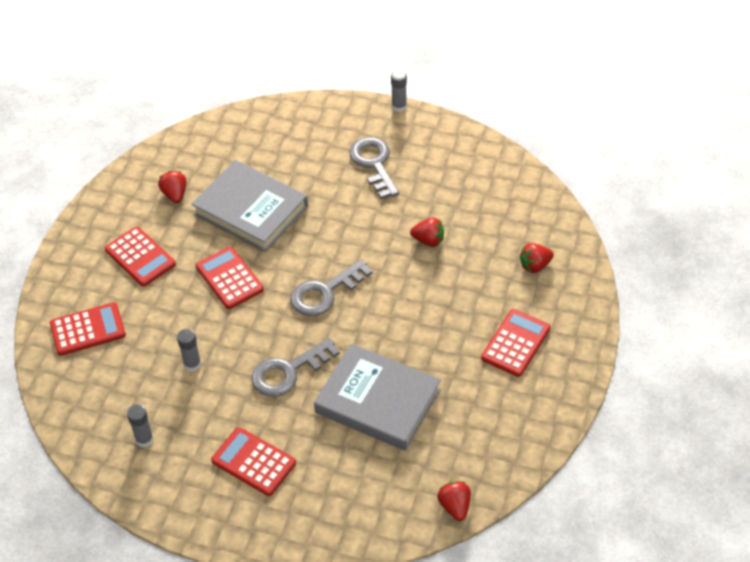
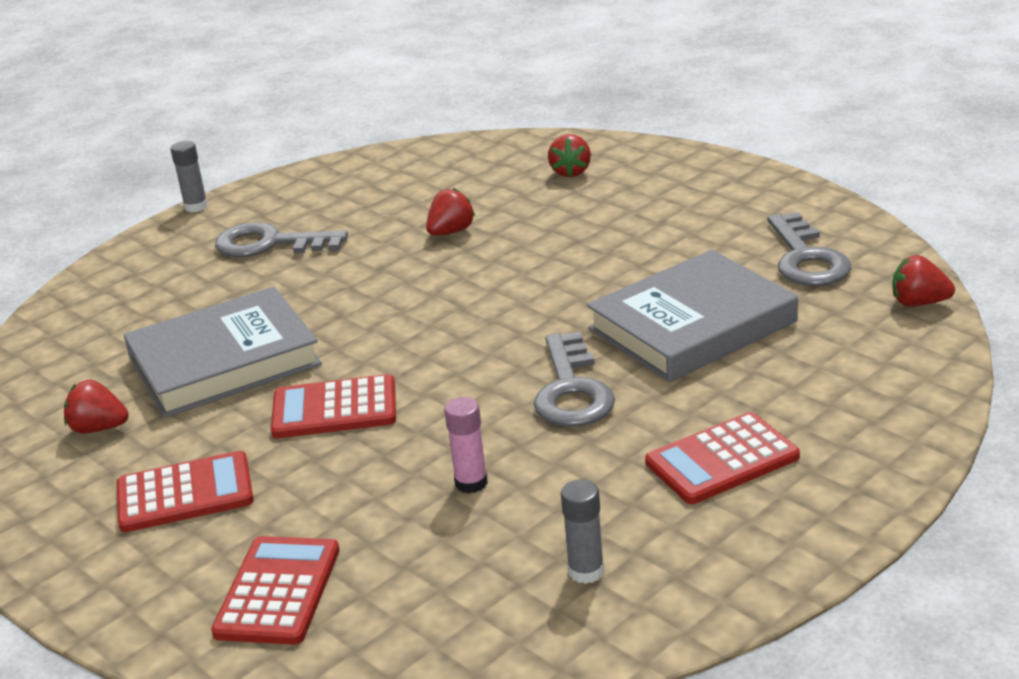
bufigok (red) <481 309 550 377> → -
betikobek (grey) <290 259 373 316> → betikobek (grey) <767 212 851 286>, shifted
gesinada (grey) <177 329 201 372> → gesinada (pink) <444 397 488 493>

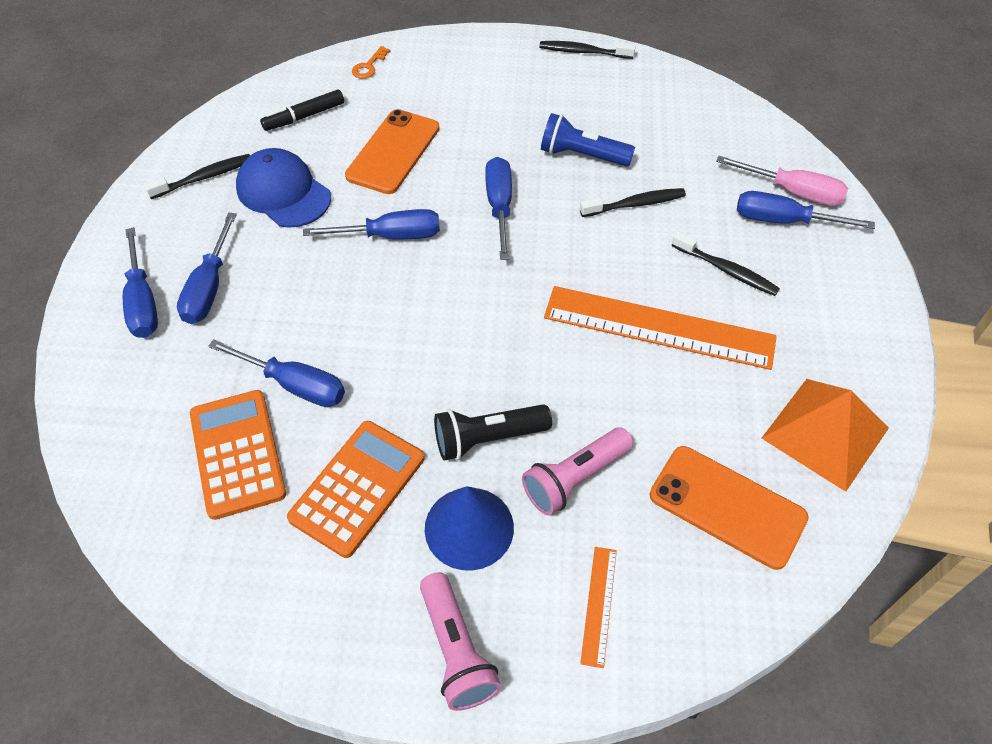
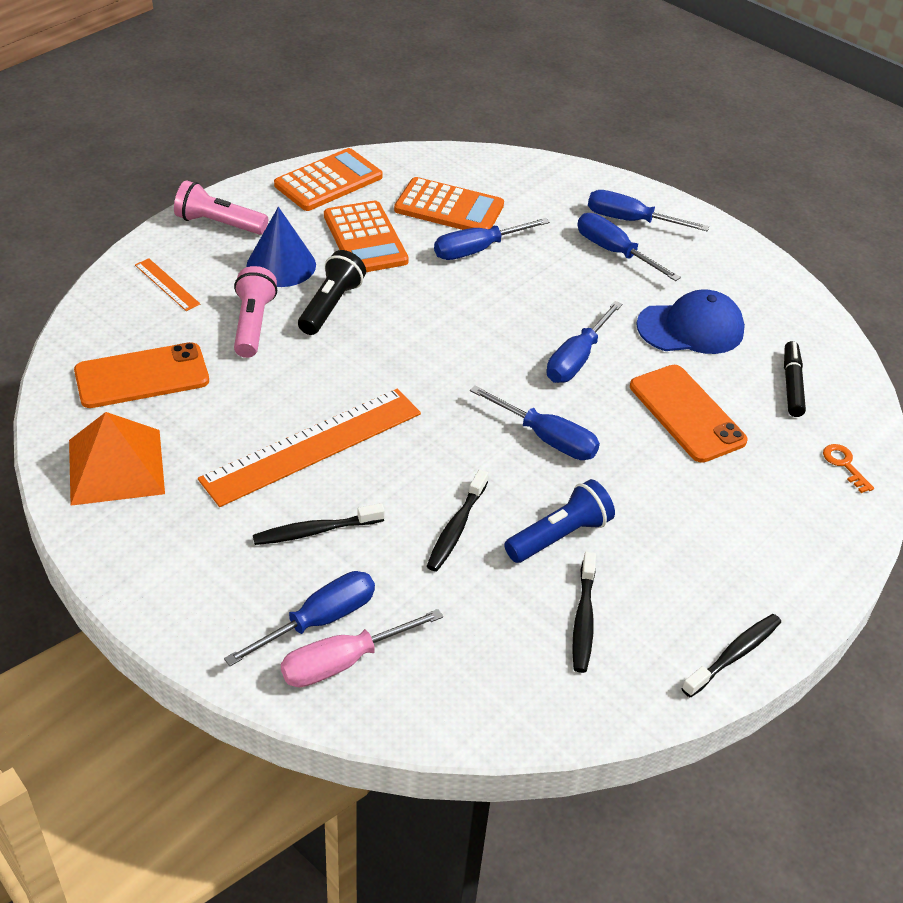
- → bufigok (orange) <274 148 382 211>
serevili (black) <144 154 250 199> → serevili (black) <572 552 596 673>, shifted

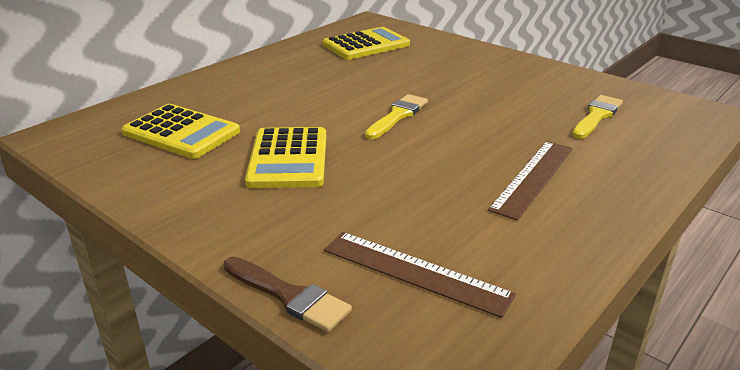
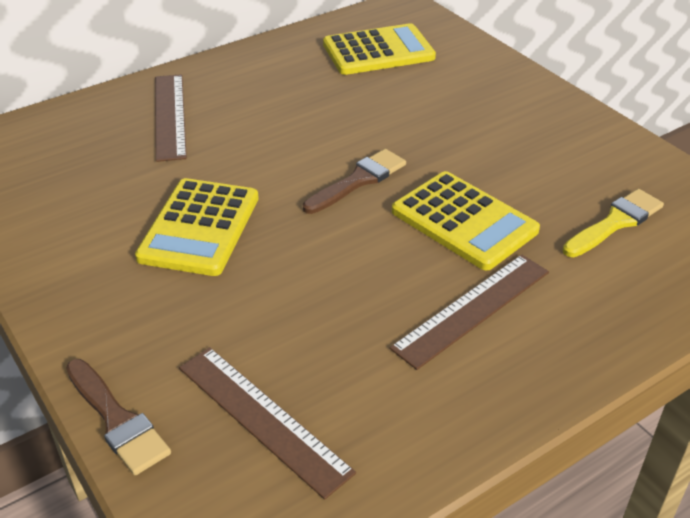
- → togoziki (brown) <155 74 187 162>
bufigok (yellow) <121 104 240 159> → bufigok (yellow) <392 171 540 271>, shifted
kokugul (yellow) <365 94 428 139> → kokugul (brown) <303 149 406 214>

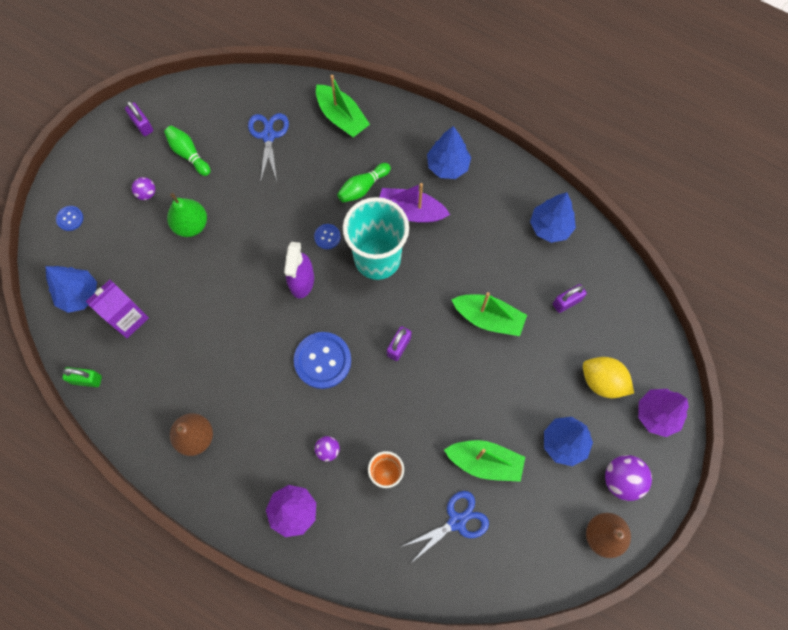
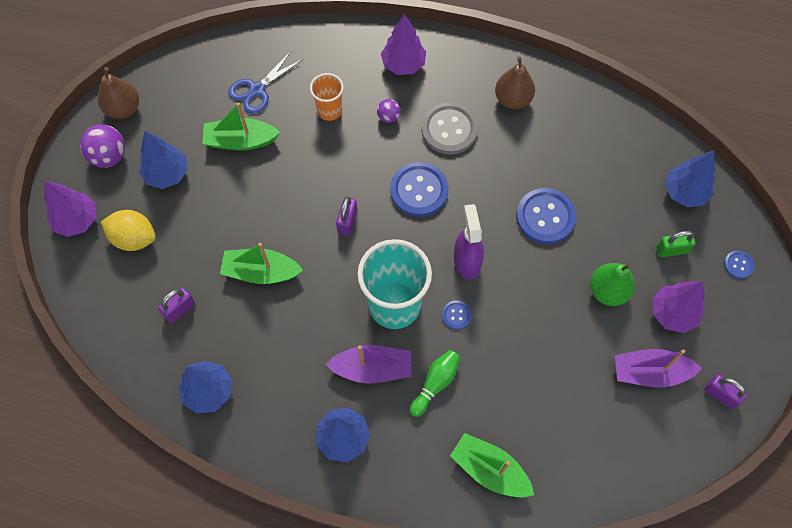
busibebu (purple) <86 279 149 338> → -
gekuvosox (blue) <248 113 289 183> → -
- → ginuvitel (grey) <421 102 478 155>
- → ginuvitel (blue) <516 188 576 244>
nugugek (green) <62 367 102 387> → nugugek (green) <656 231 696 257>, shifted
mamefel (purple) <132 177 155 200> → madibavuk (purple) <653 281 705 333>
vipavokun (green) <164 126 210 176> → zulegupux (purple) <615 349 702 388>

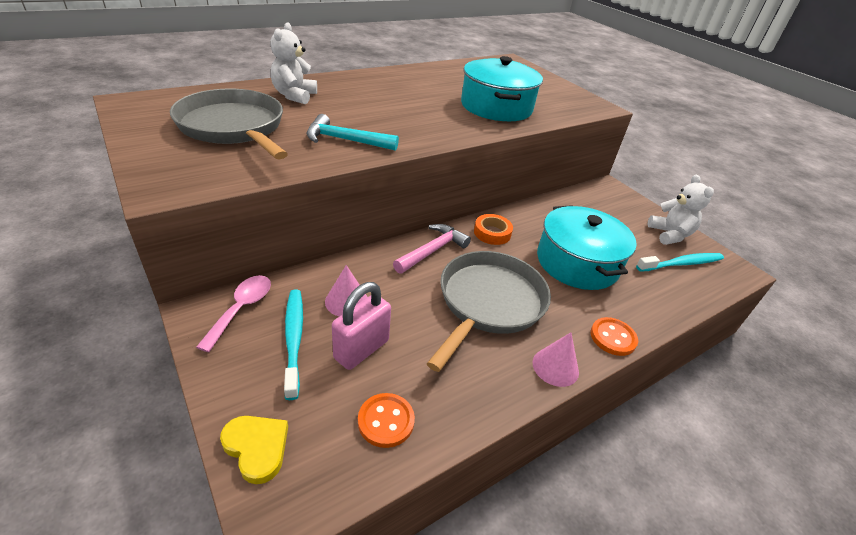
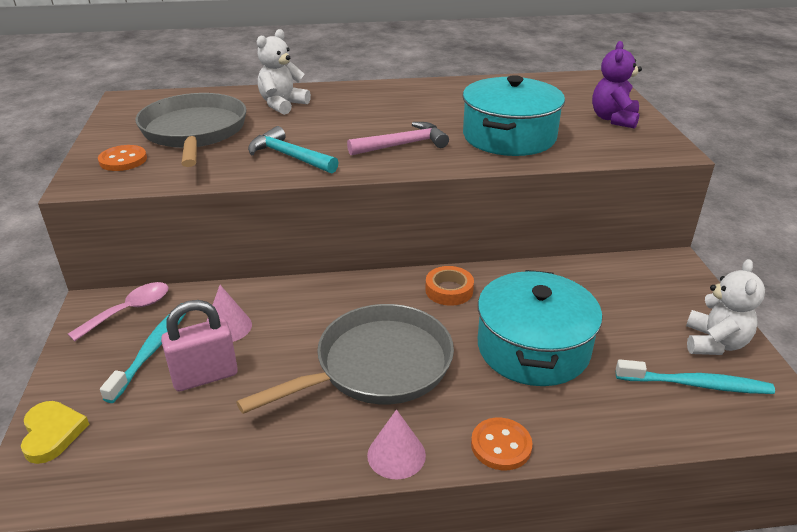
- → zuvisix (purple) <592 41 642 129>
ginuvitel (orange) <358 393 415 448> → ginuvitel (orange) <98 145 147 171>, shifted
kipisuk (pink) <393 224 471 274> → kipisuk (pink) <347 122 449 155>, shifted

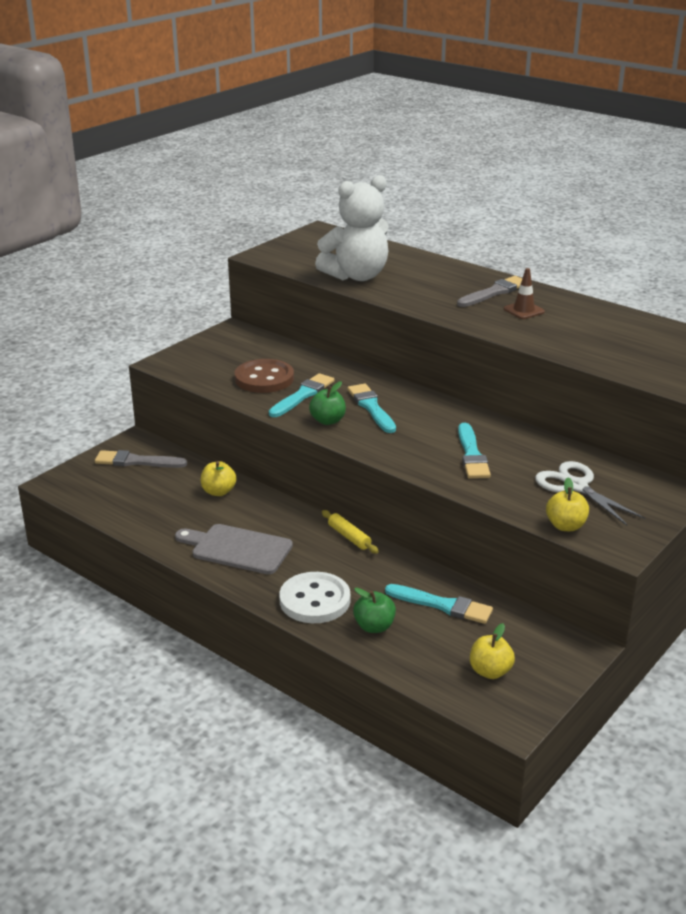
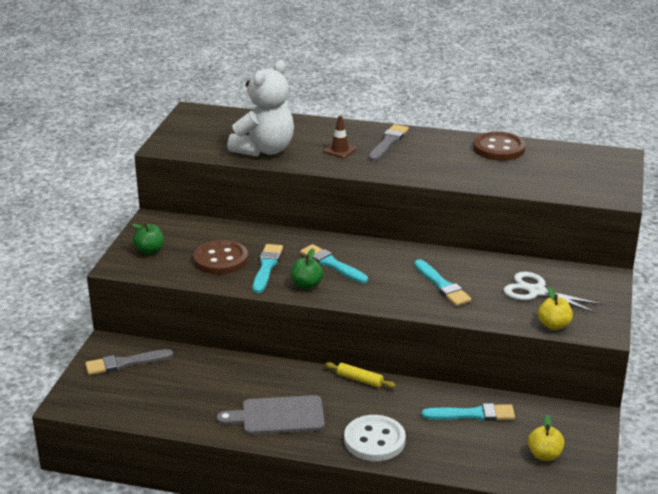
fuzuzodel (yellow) <201 461 236 496> → -
- → ginuvitel (brown) <473 132 525 161>
fuzuzodel (green) <353 588 396 633> → fuzuzodel (green) <131 223 164 254>, shifted
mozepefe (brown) <504 268 545 319> → mozepefe (brown) <323 115 357 158>, shifted

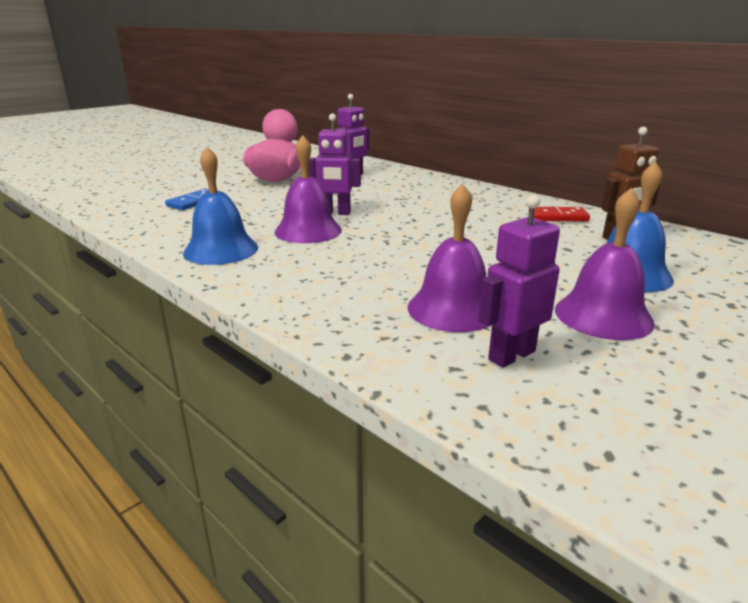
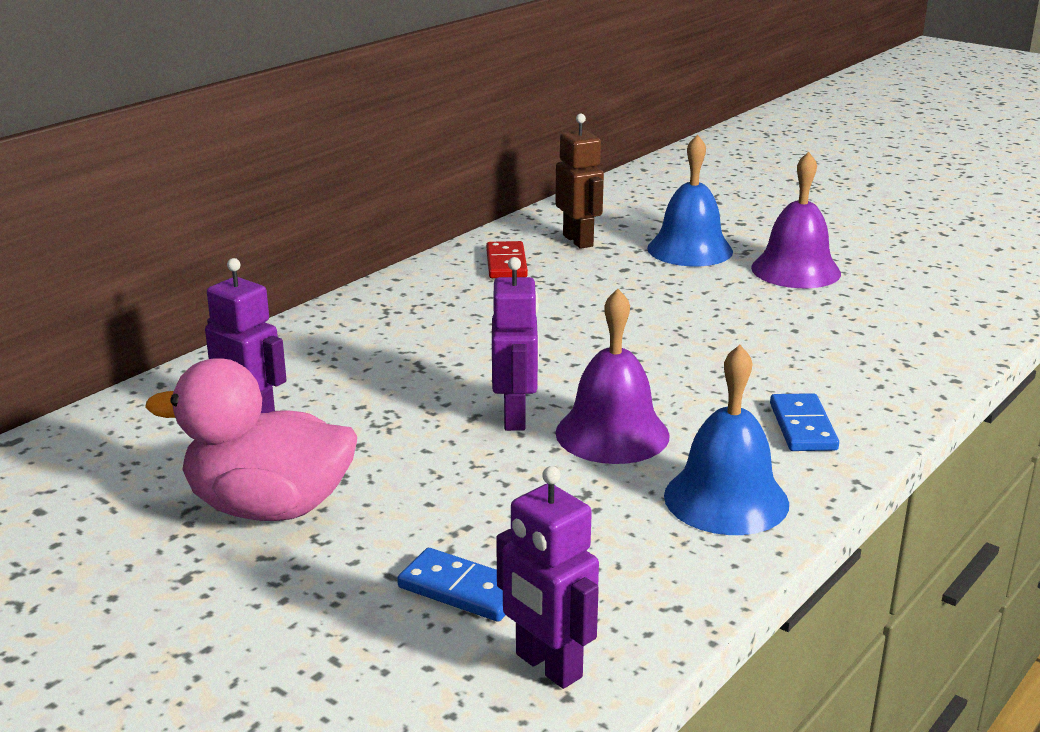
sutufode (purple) <408 183 489 332> → -
- → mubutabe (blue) <770 393 839 451>
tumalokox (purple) <478 195 560 368> → tumalokox (purple) <496 466 599 689>, shifted

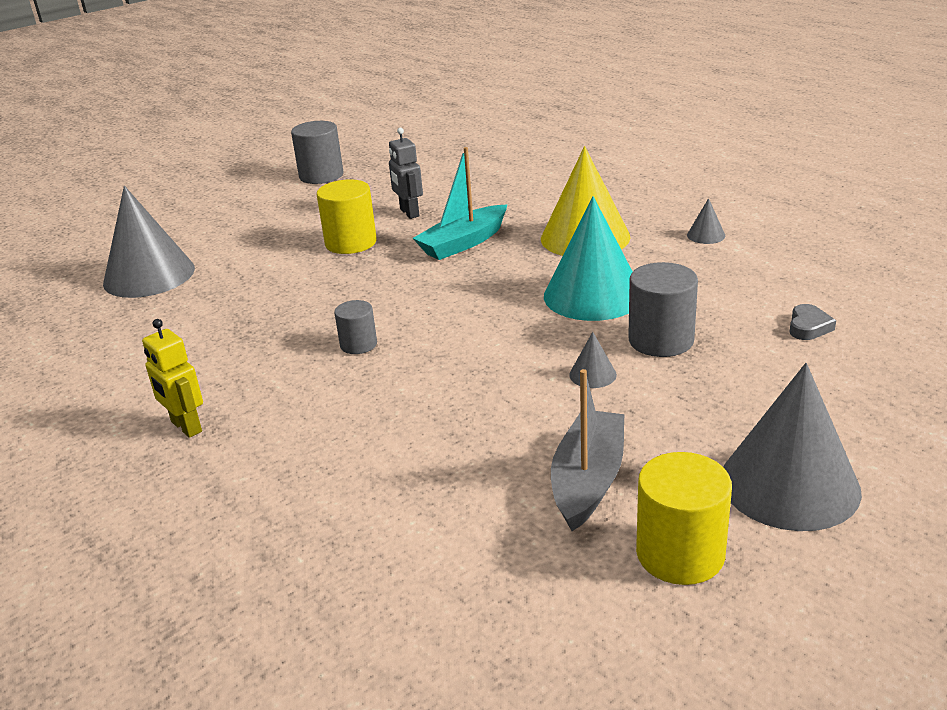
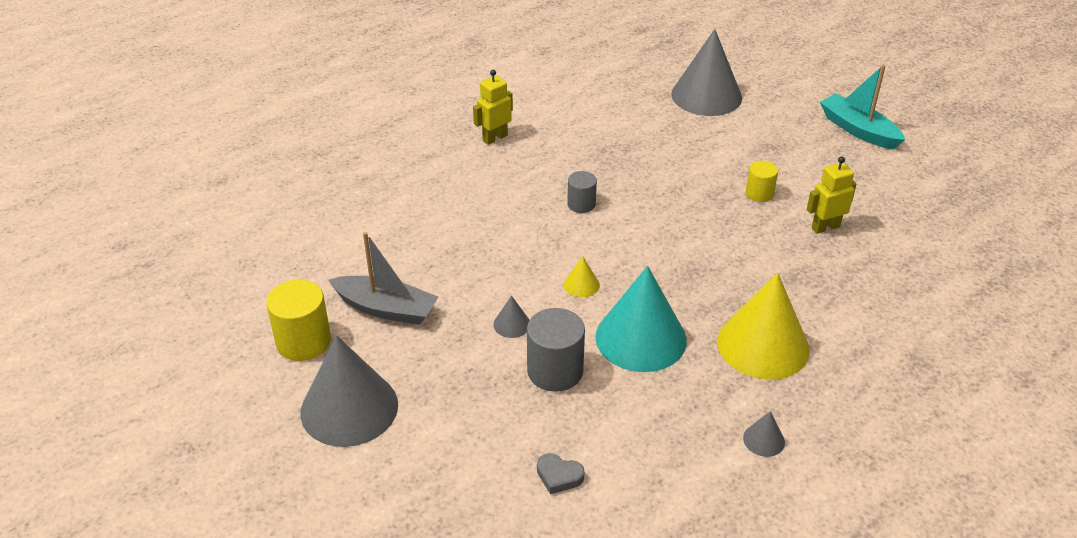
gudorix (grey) <291 121 343 184> → -
- → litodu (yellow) <564 256 600 297>
zulegupux (turquoise) <413 147 507 260> → zulegupux (turquoise) <820 65 905 150>, shifted
tumalokox (grey) <389 128 423 219> → tumalokox (yellow) <807 156 857 234>
gudorix (yellow) <317 179 377 254> → gudorix (yellow) <746 161 778 202>, x0.60

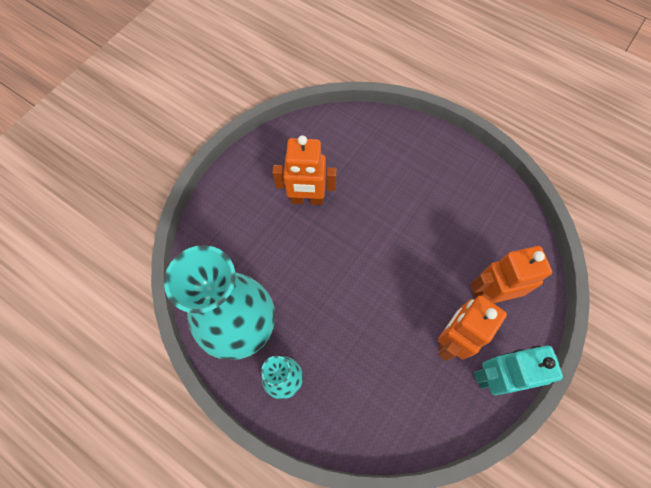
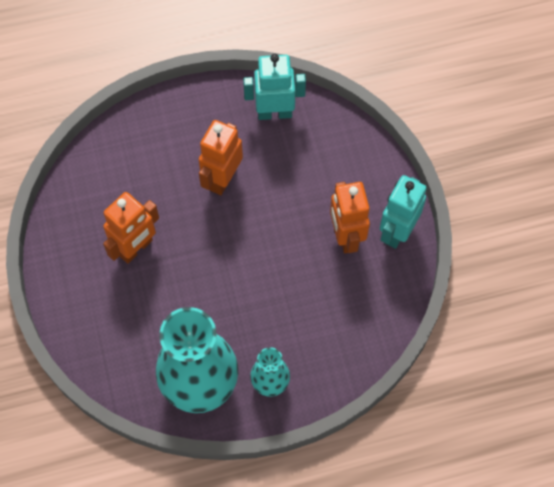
- → tumalokox (turquoise) <243 54 306 120>
tumalokox (orange) <471 246 552 303> → tumalokox (orange) <199 120 243 195>, shifted

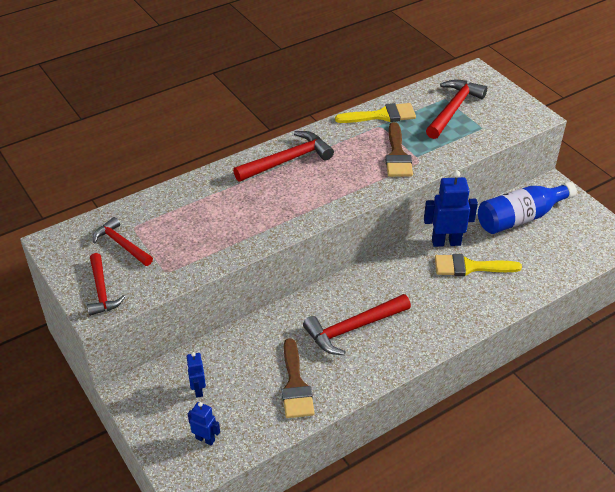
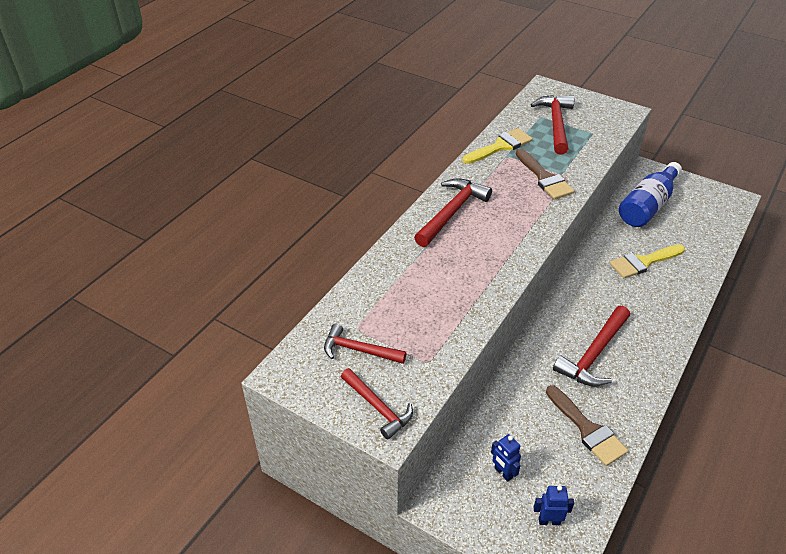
tumalokox (blue) <424 171 478 247> → -

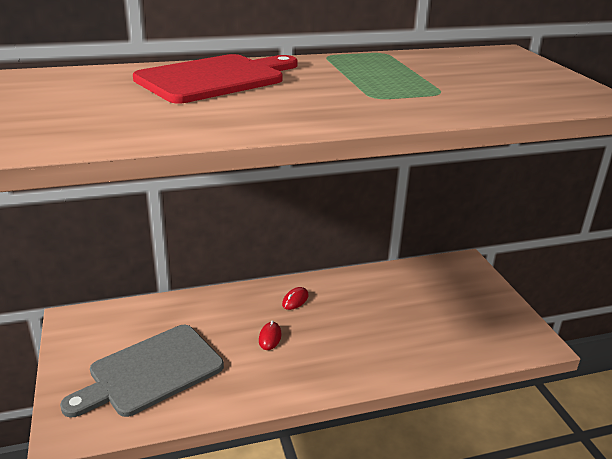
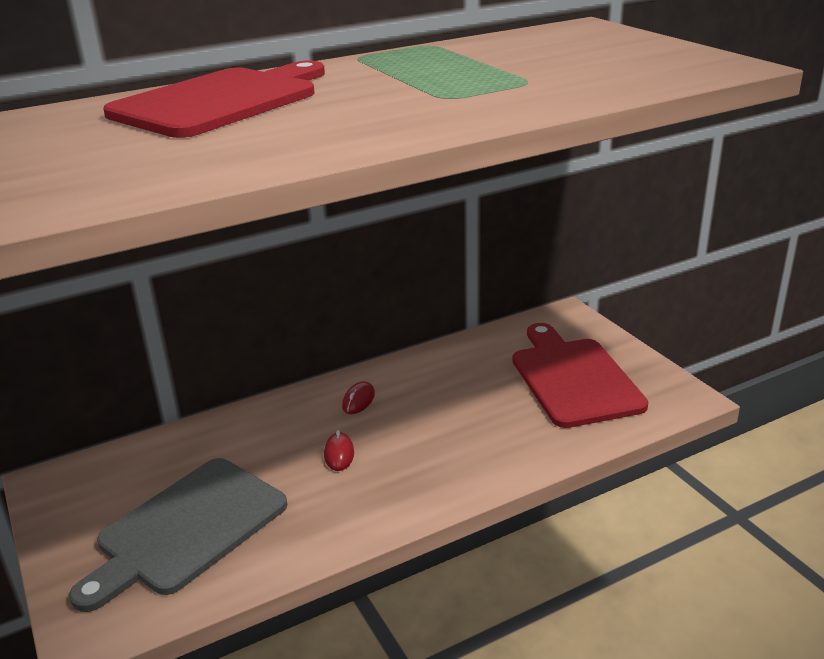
- → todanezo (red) <512 323 648 428>

